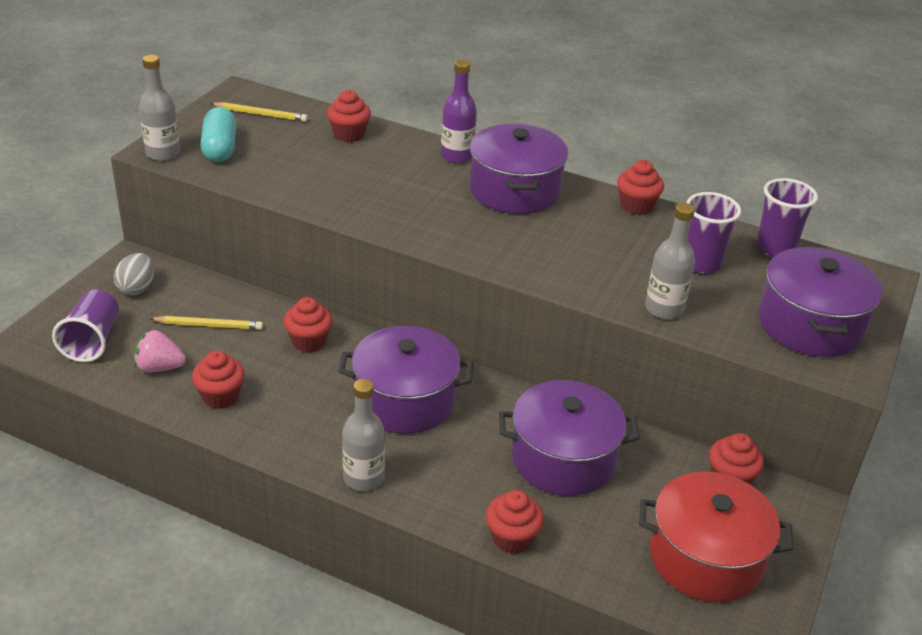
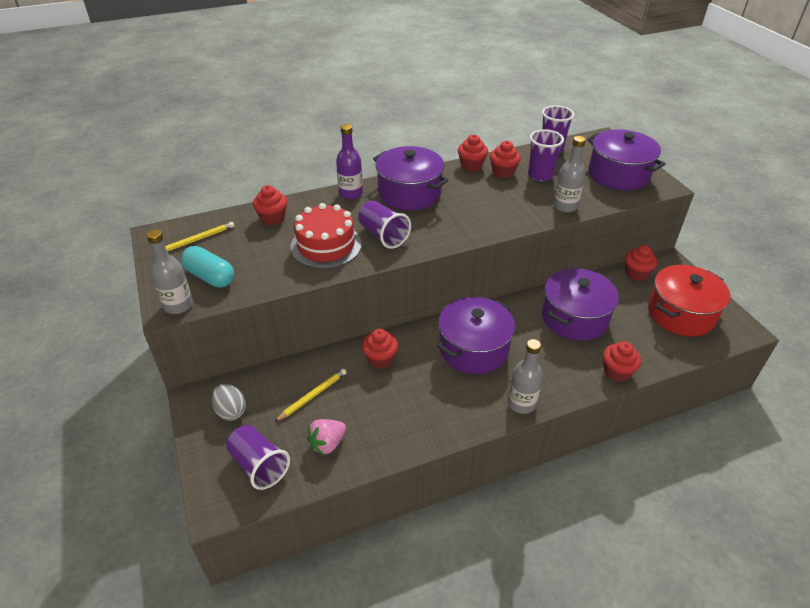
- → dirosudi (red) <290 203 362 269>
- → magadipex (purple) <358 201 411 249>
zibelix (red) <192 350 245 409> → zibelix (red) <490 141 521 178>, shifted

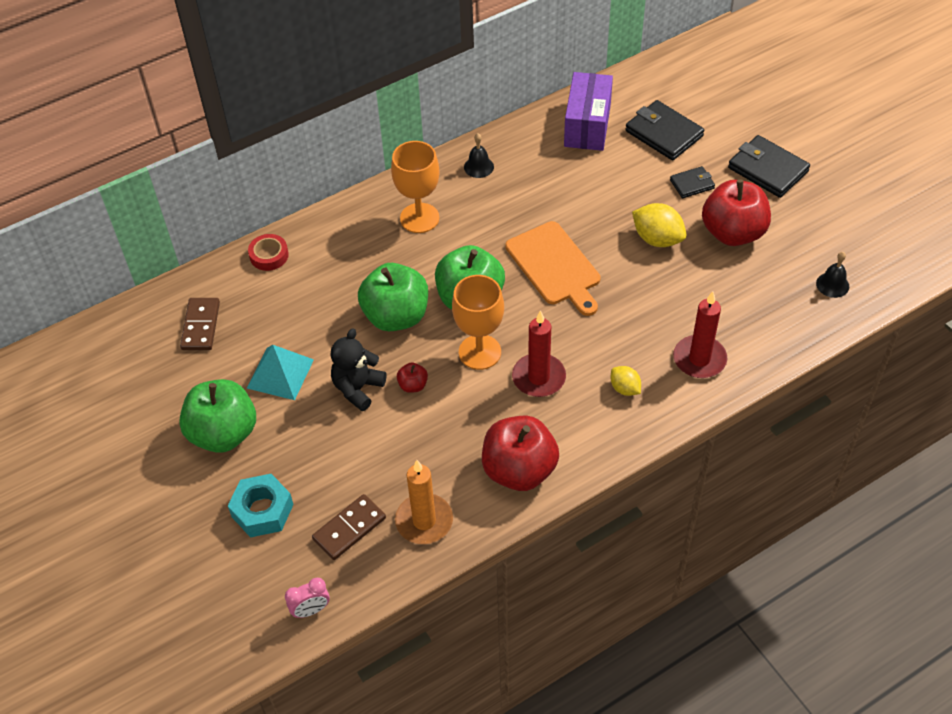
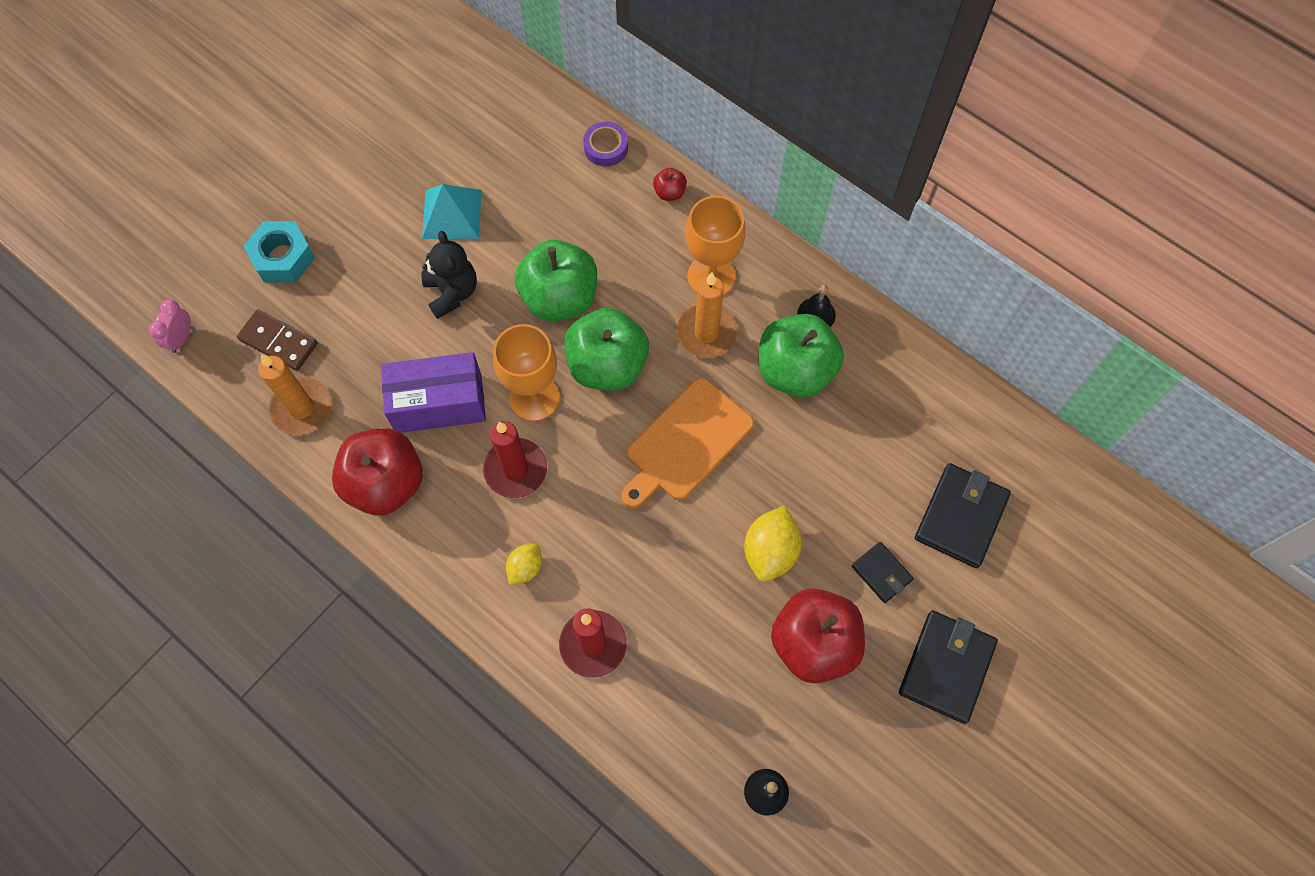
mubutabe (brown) <180 298 220 350> → -
- → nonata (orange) <676 273 737 358>
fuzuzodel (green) <179 379 256 453> → fuzuzodel (green) <758 314 844 397>, shifted
fuzuzodel (red) <397 362 428 393> → fuzuzodel (red) <653 168 687 201>, shifted
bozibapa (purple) <564 72 613 151> → bozibapa (purple) <381 352 486 433>, shifted
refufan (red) <248 234 289 271> → refufan (purple) <583 122 628 166>
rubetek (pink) <285 578 330 618> → rubetek (pink) <149 299 191 353>, 60 degrees clockwise
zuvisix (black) <331 328 387 411> → zuvisix (black) <422 231 477 319>, 60 degrees clockwise

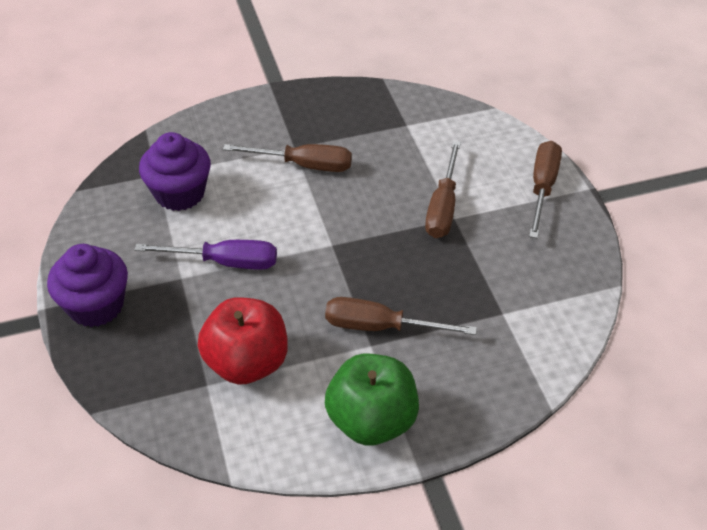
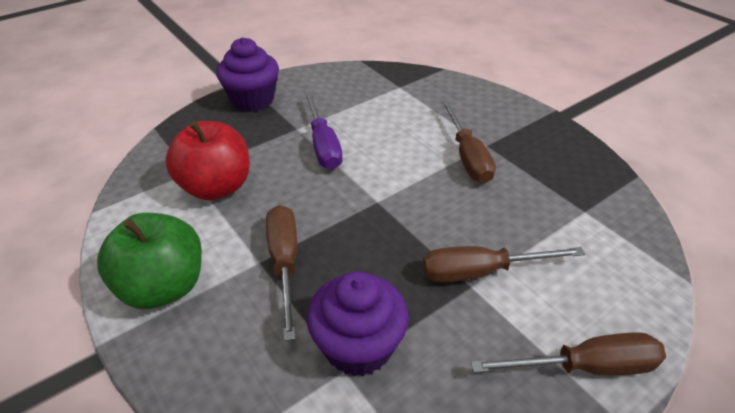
zibelix (purple) <139 132 211 211> → zibelix (purple) <307 271 409 376>, shifted

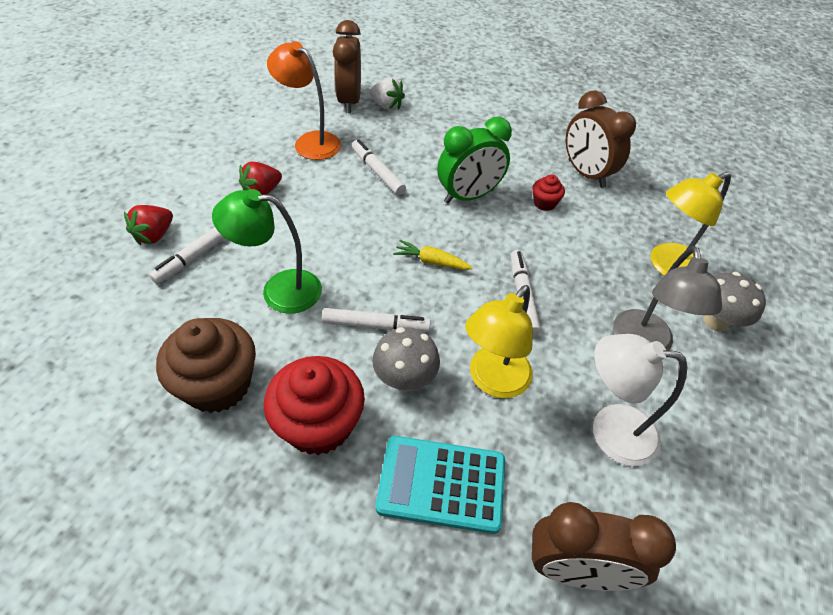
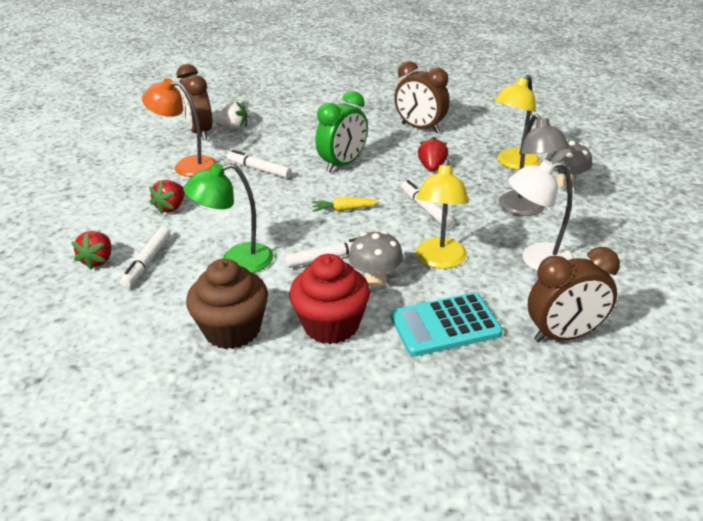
zibelix (red) <532 174 565 211> → -
- → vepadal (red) <418 137 448 172>

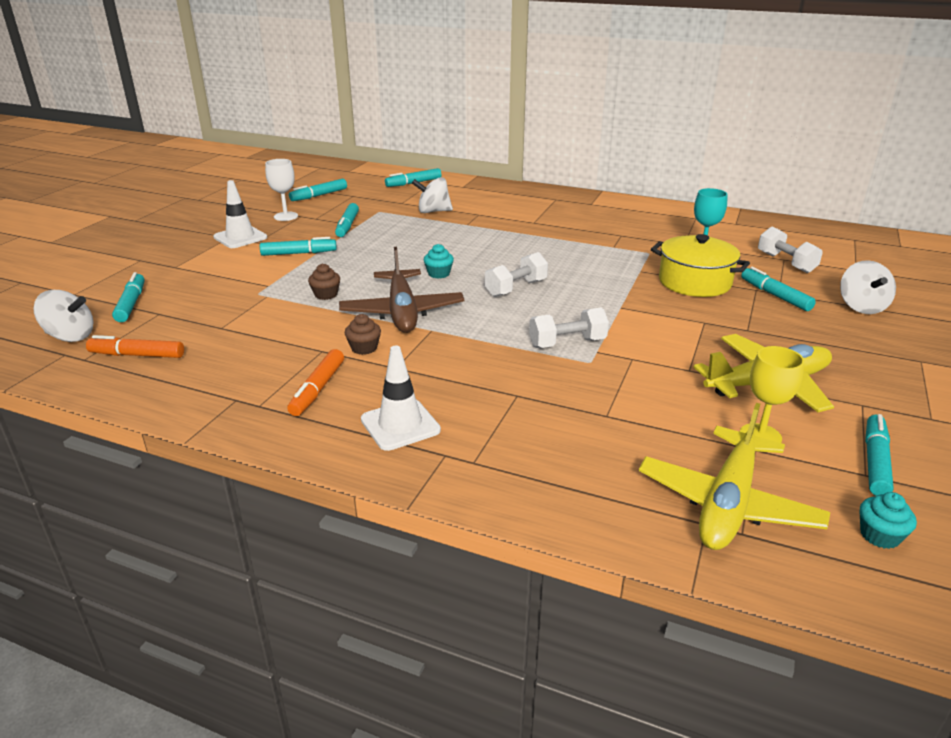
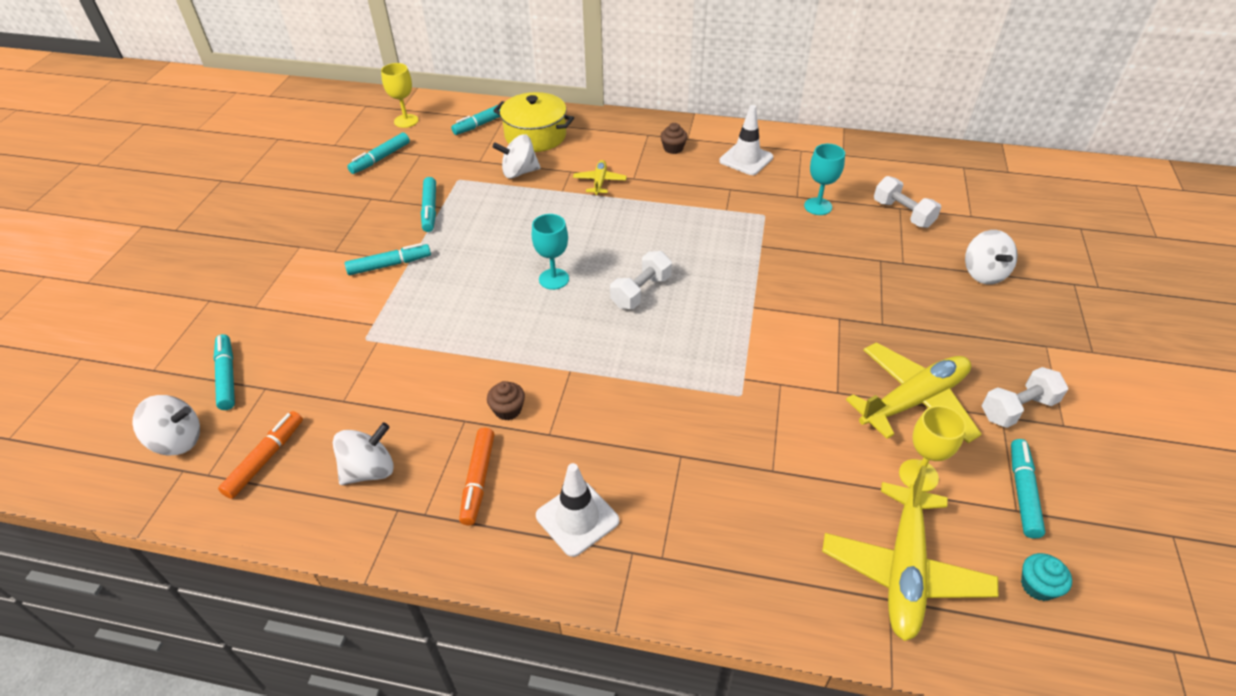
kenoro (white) <265 159 298 221> → -
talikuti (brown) <339 247 464 333> → -
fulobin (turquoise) <741 267 816 311> → -
- → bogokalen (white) <333 422 394 485>
- → kenoro (yellow) <381 63 418 128>
- → talikuti (yellow) <573 160 627 195>
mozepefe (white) <213 180 267 248> → mozepefe (white) <719 105 773 175>, shifted
zibelix (brown) <308 264 340 300> → zibelix (brown) <660 123 688 154>, shifted
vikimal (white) <529 308 609 348> → vikimal (white) <982 367 1068 428>, shifted
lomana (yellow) <651 234 750 297> → lomana (yellow) <493 92 574 152>, shifted
zibelix (turquoise) <424 244 454 279> → kenoro (turquoise) <532 214 569 290>
fulobin (orange) <86 335 184 358> → fulobin (orange) <218 411 303 499>, 120 degrees clockwise

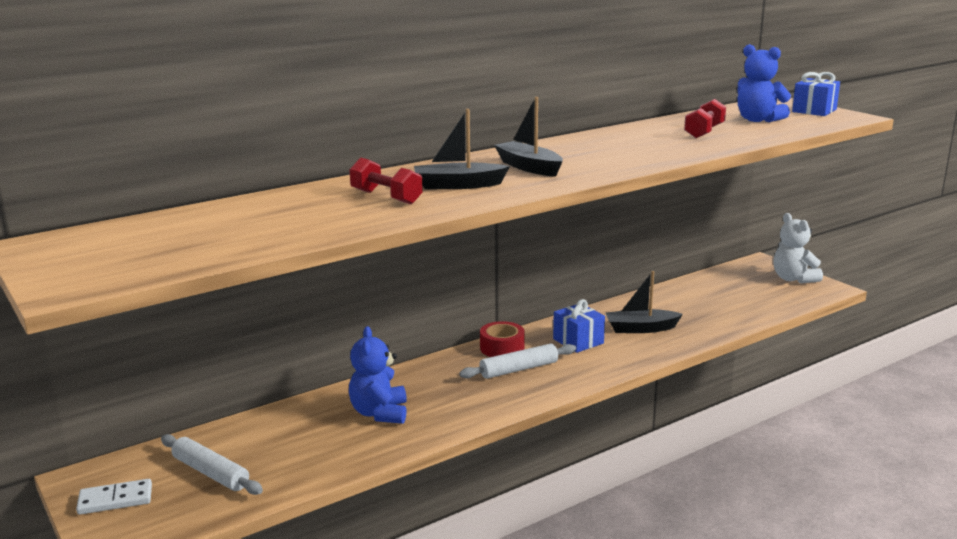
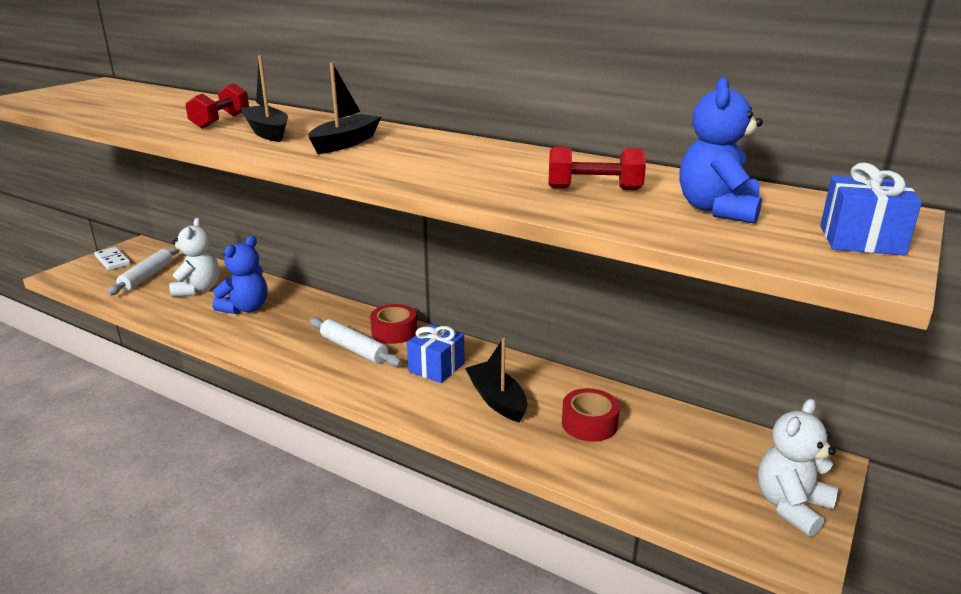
- → zuvisix (white) <169 218 220 297>
- → refufan (red) <562 388 620 442>
zuvisix (blue) <349 326 407 424> → zuvisix (blue) <212 236 267 314>, 150 degrees clockwise

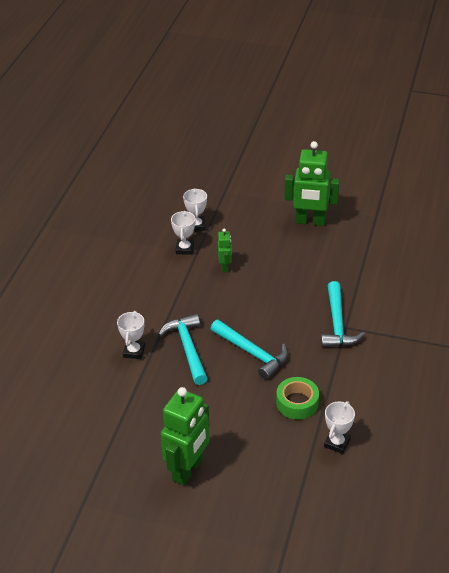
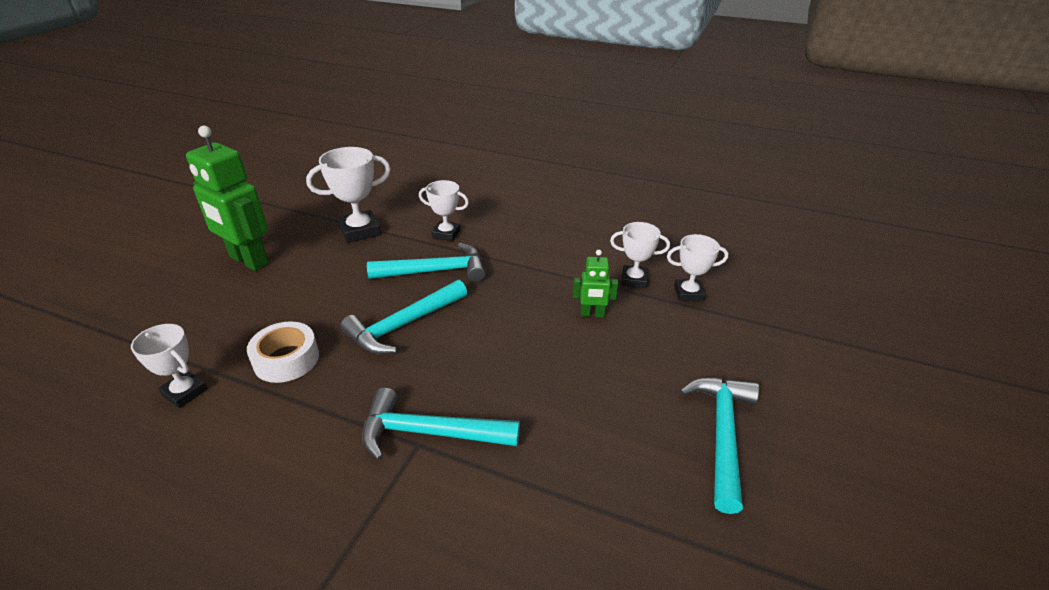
- → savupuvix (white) <306 147 391 243>
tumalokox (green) <284 141 340 226> → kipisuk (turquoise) <680 377 759 514>
refufan (green) <276 377 319 420> → refufan (white) <247 321 319 383>

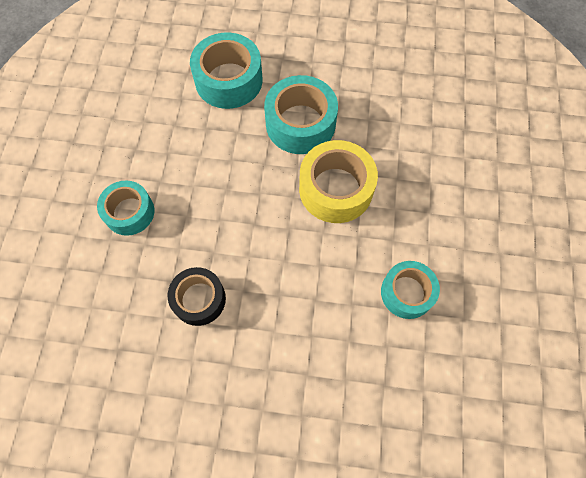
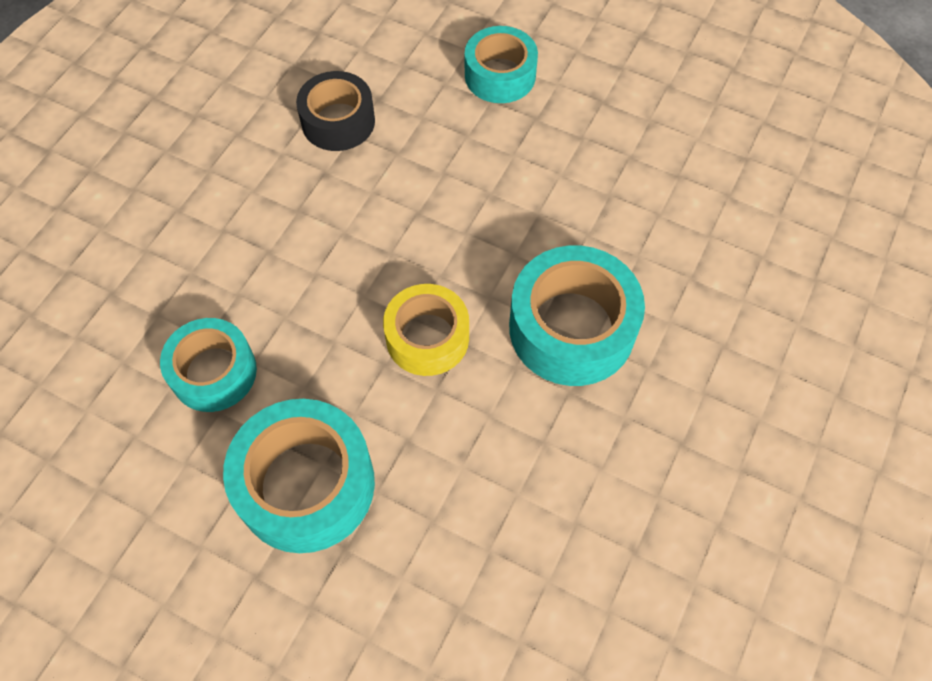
refufan (turquoise) <190 32 263 109> → refufan (turquoise) <223 399 375 553>, shifted
refufan (yellow) <299 140 378 223> → refufan (yellow) <383 284 469 376>, x0.66

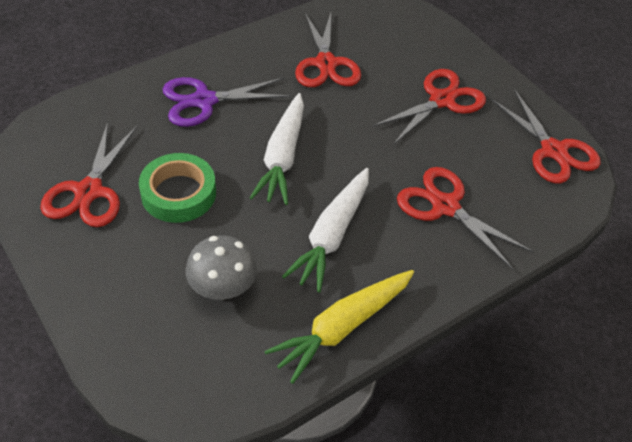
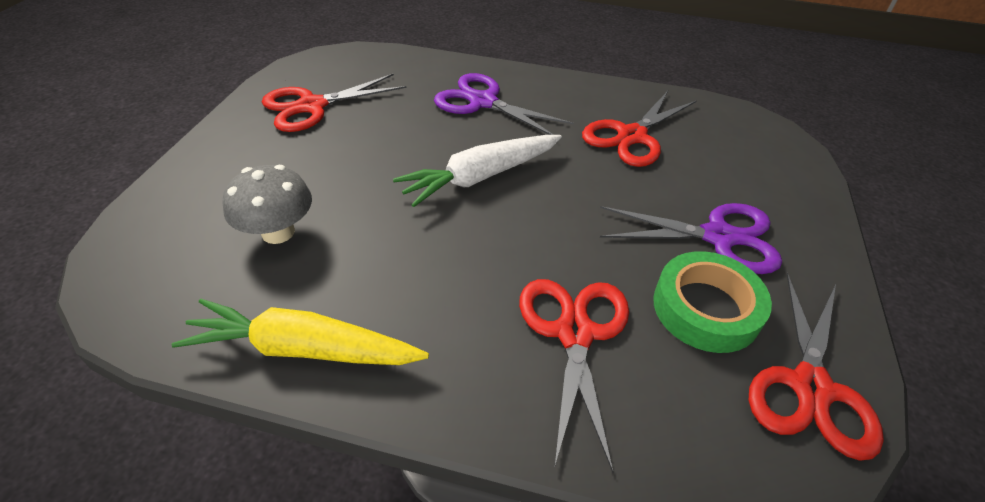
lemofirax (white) <282 168 369 293> → -
refufan (green) <139 153 216 223> → refufan (green) <653 251 772 353>, shifted
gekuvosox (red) <372 69 486 145> → gekuvosox (purple) <600 203 782 274>

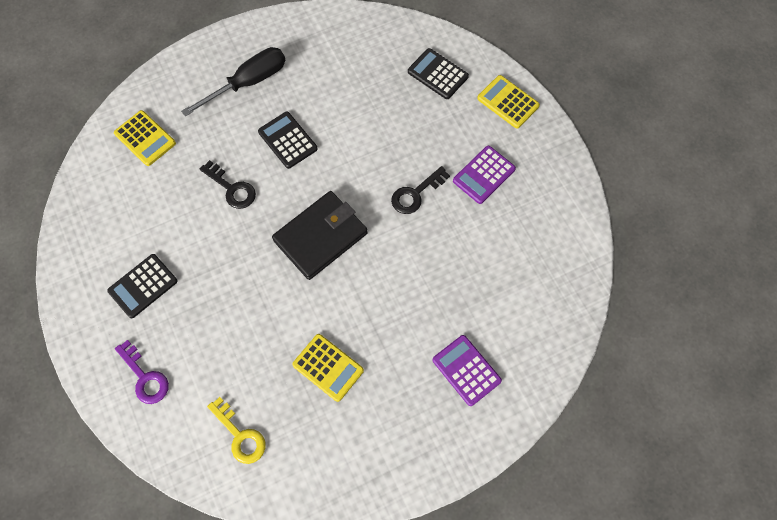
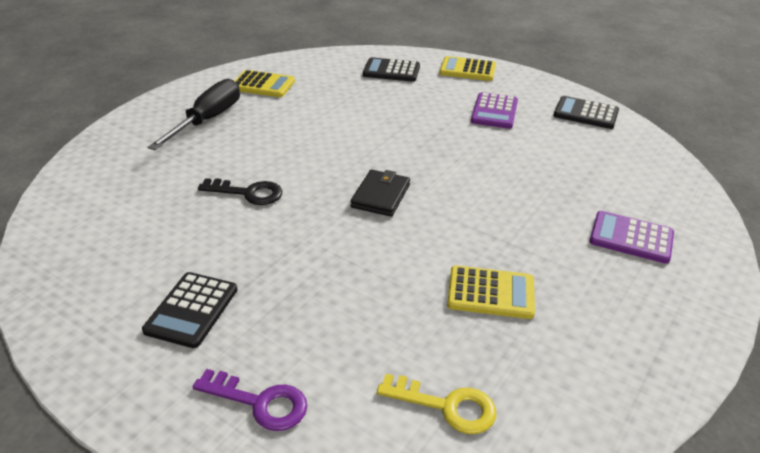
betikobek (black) <391 166 450 214> → -
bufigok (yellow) <114 110 176 166> → bufigok (yellow) <235 70 295 97>, shifted
bufigok (black) <258 112 318 169> → bufigok (black) <554 96 619 129>, shifted
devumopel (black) <272 191 368 280> → devumopel (black) <351 170 410 217>, x0.61

